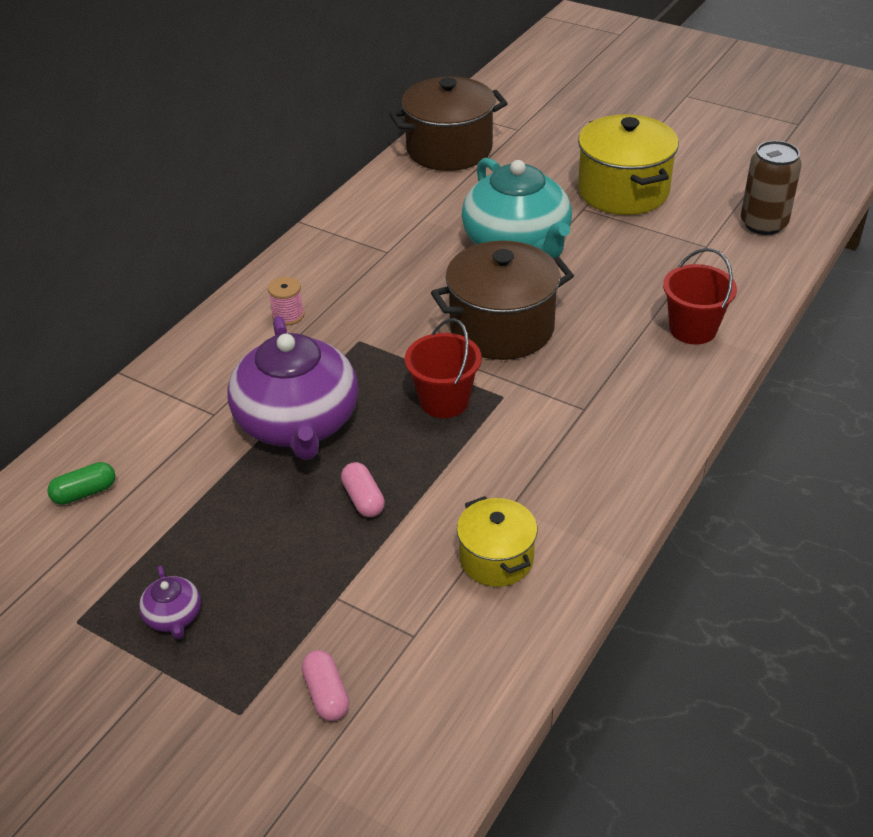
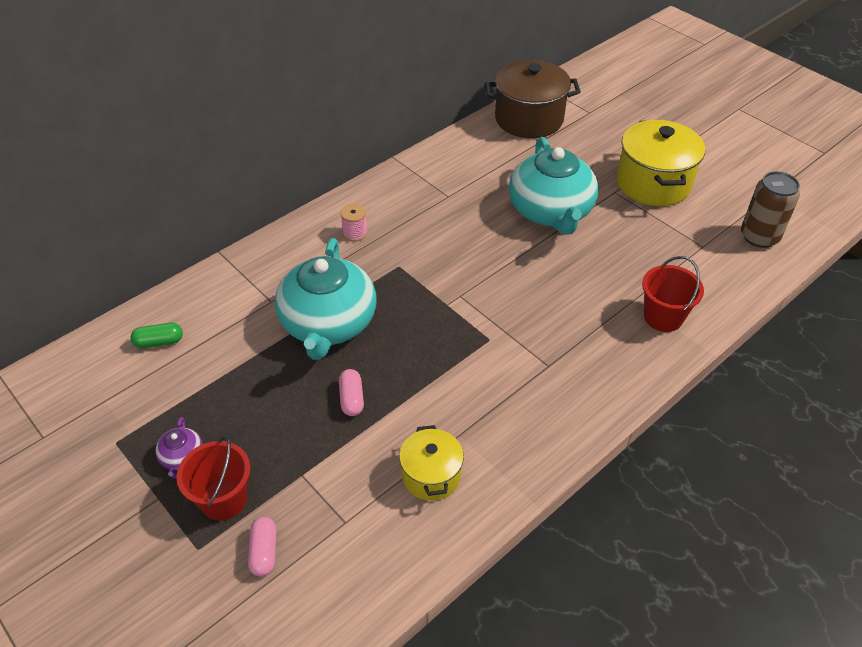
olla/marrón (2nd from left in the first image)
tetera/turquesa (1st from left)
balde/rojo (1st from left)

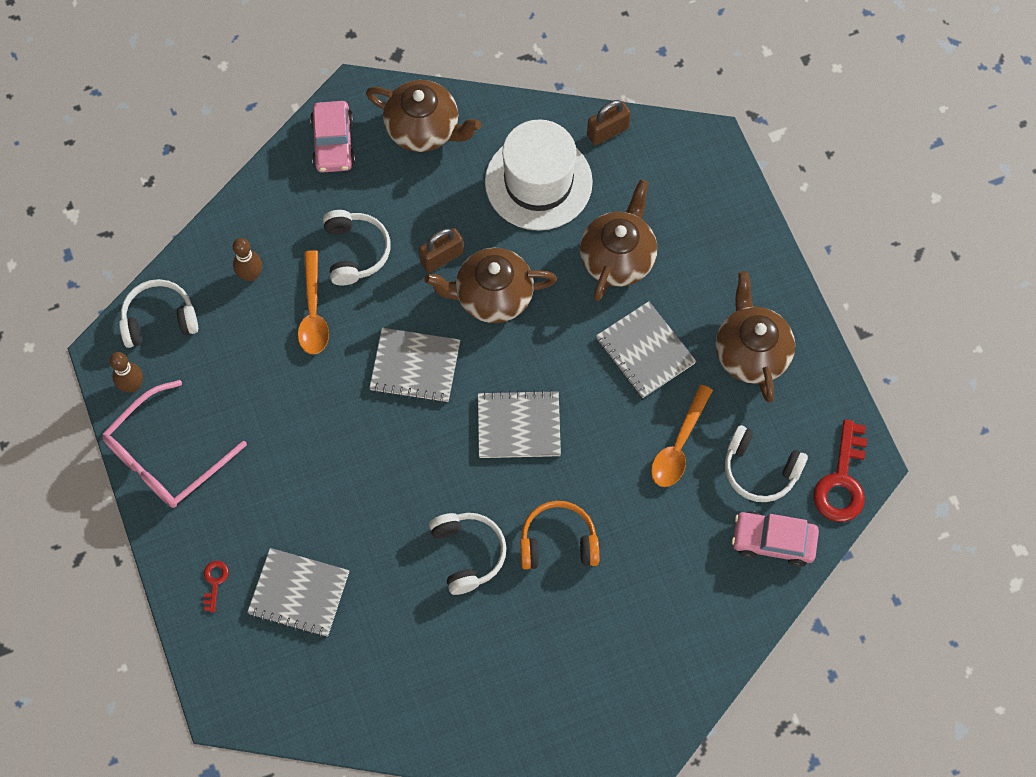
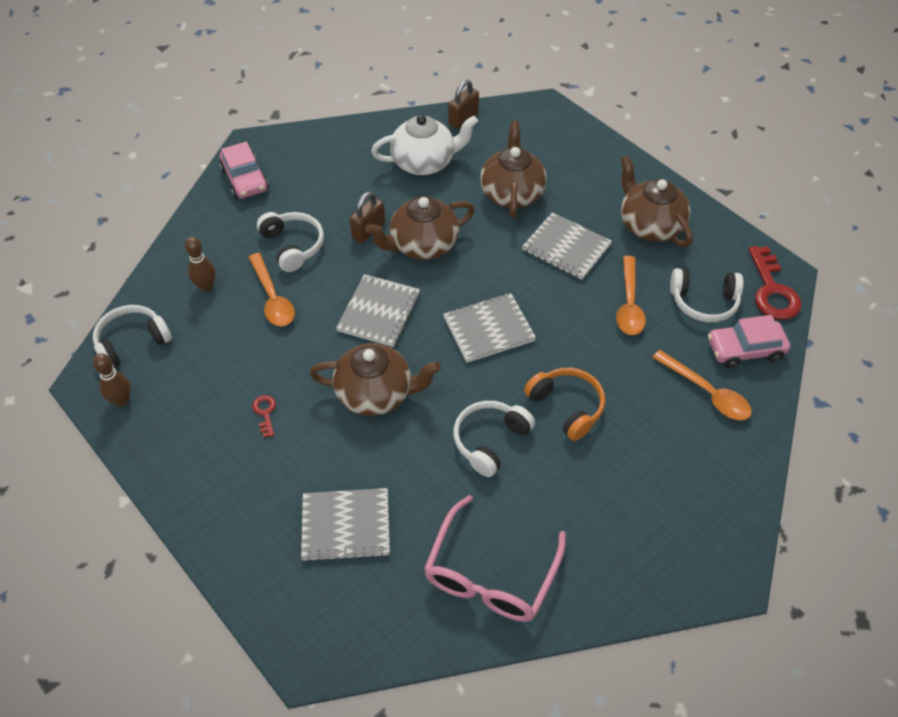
tetera/marrón (1st from left)
tetera/blanco
cuaderno/gris (2nd from left)
gafas/rosa
auriculares/naranja
auriculares/blanco (3rd from left)
llave/rojo (1st from left)
cuchara/naranja (3rd from left)

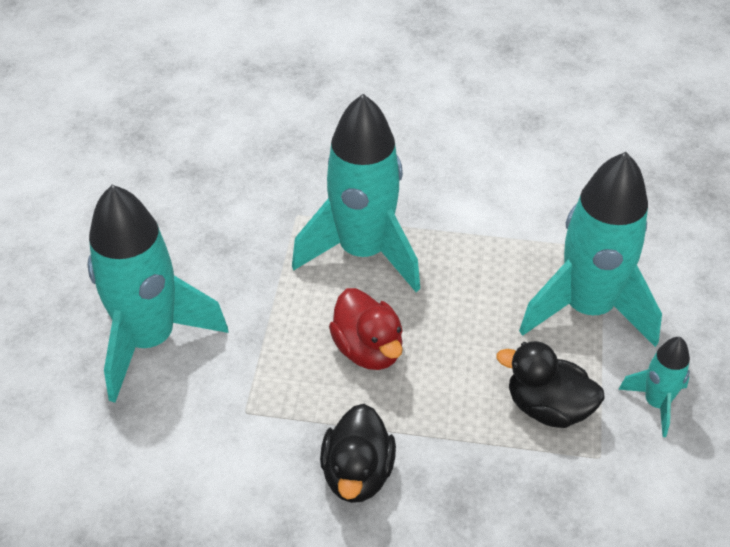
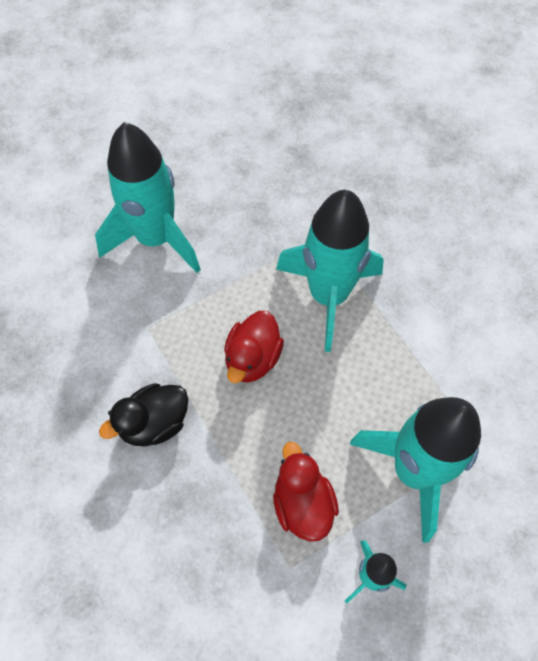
pato/rojo (2nd from left)

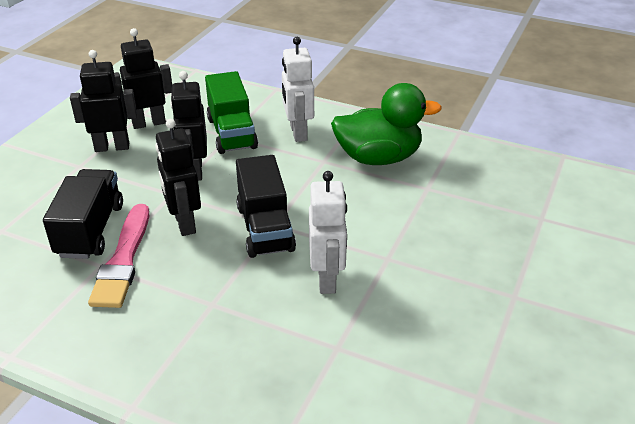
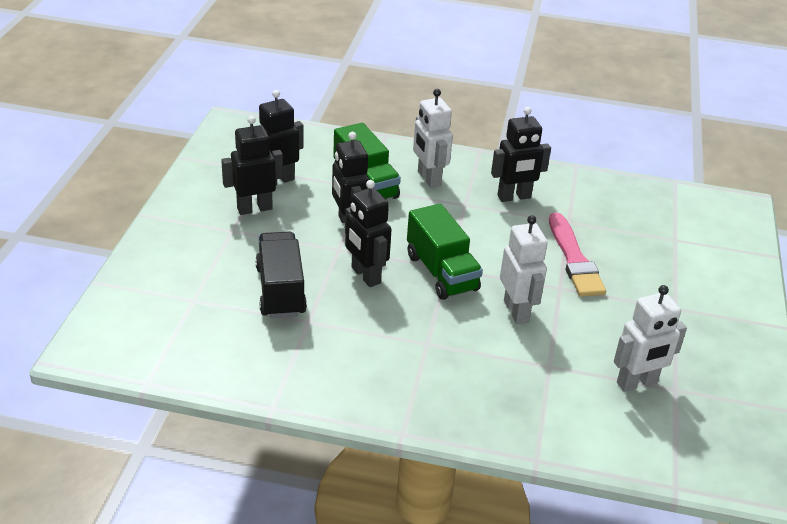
robot/negro (5th from left)
camión/verde (2nd from left)
pincel/rosa
robot/blanco (3rd from left)

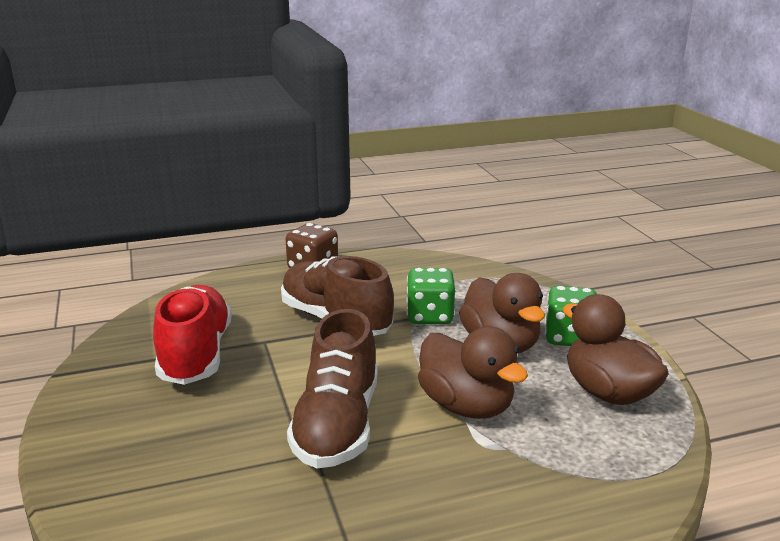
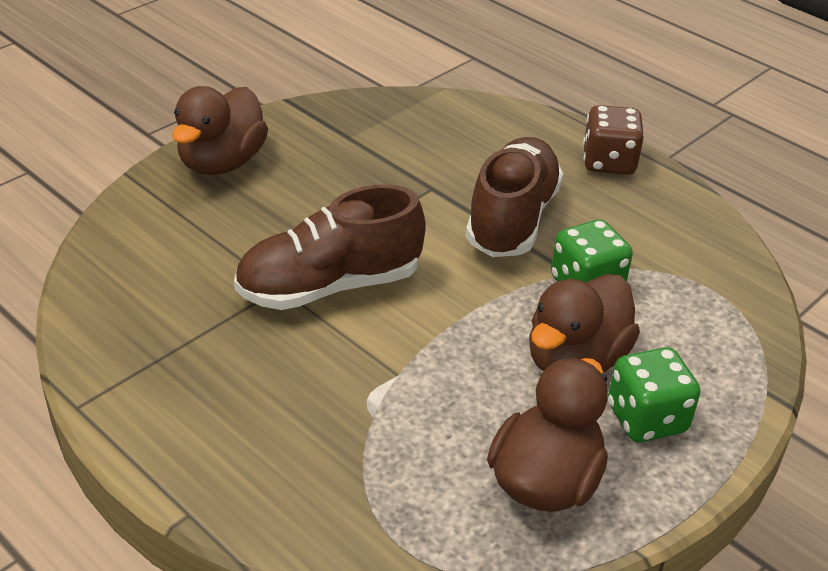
zapato/rojo
pato/marrón (1st from left)

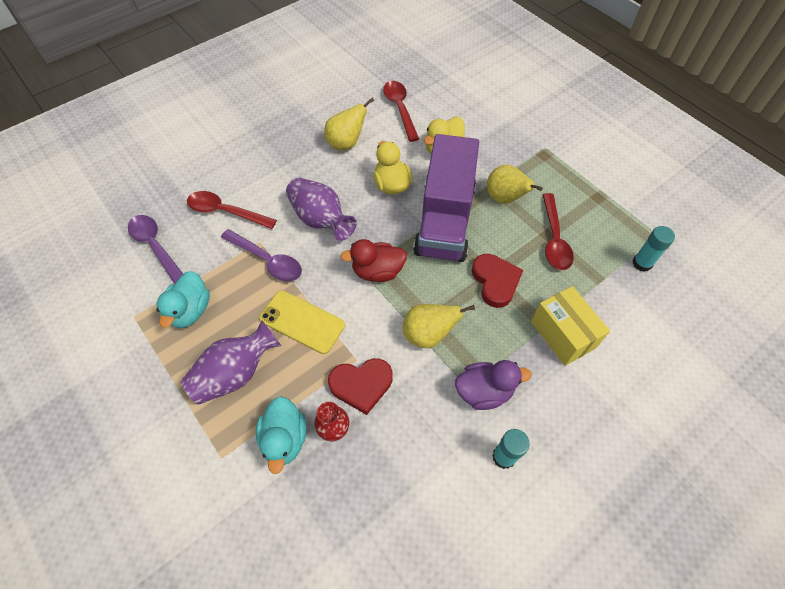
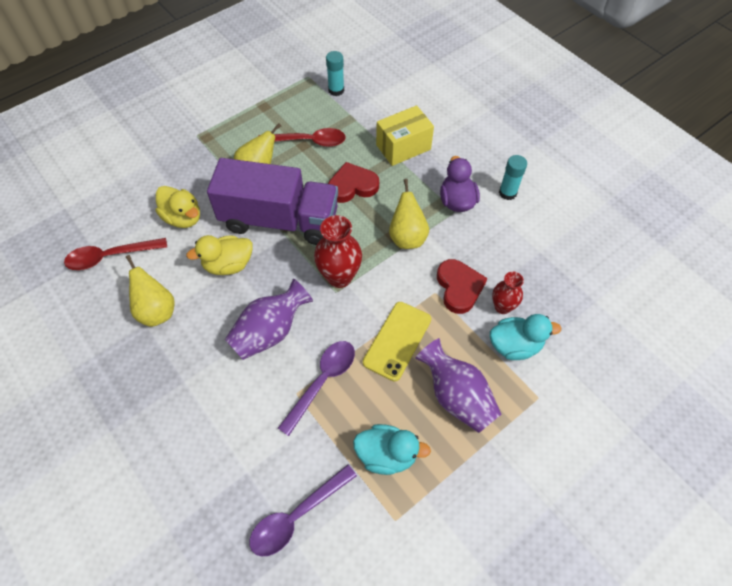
cuchara/rojo (1st from left in the first image)
florero/rojo (1st from left)

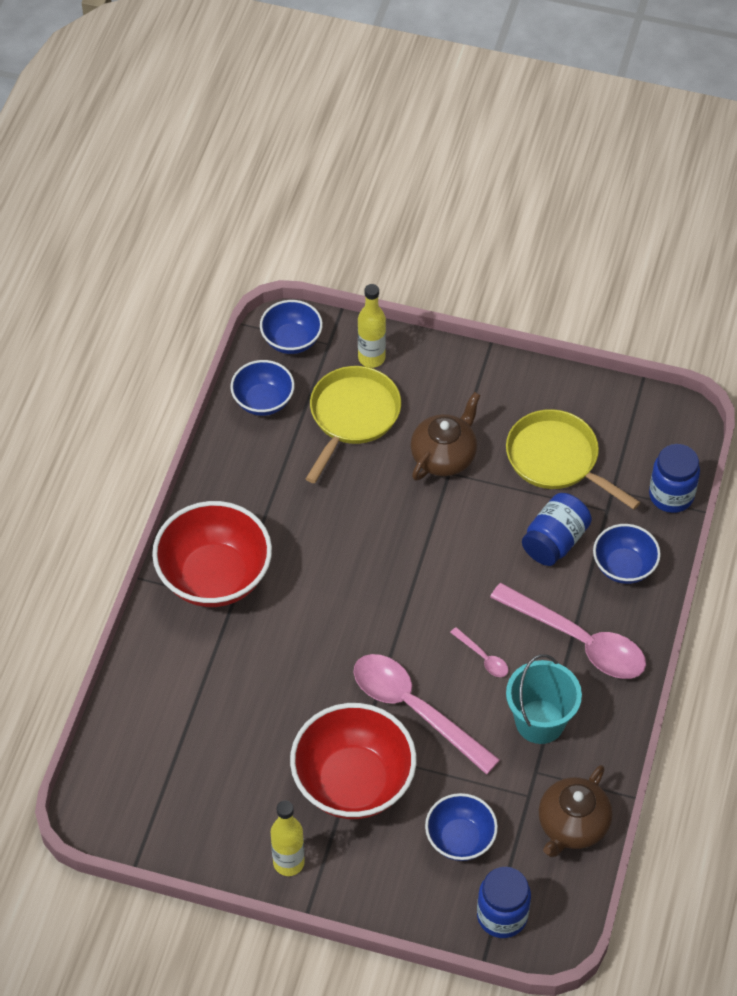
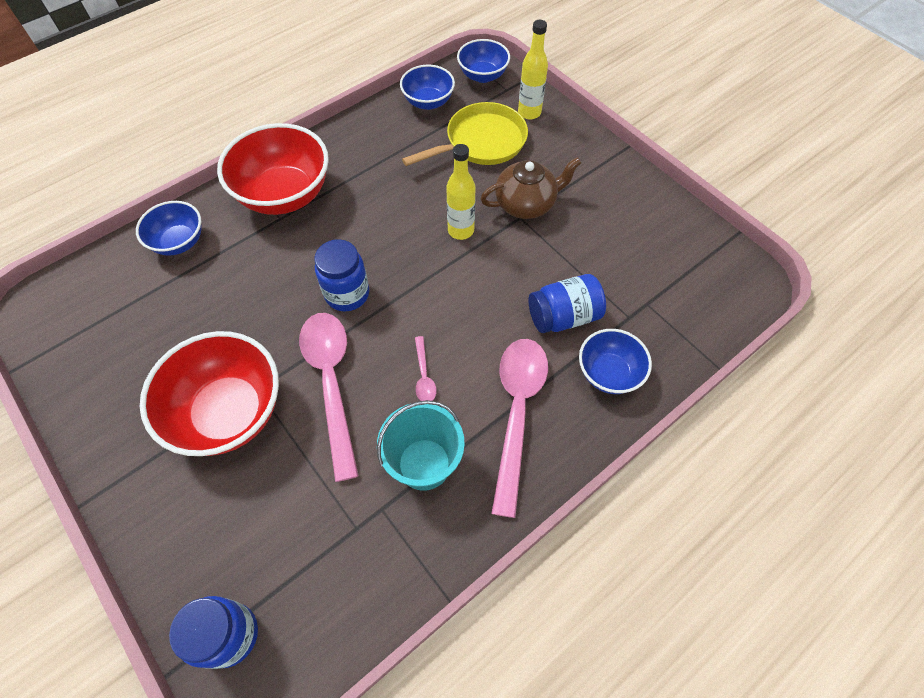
sartén/amarillo (2nd from left in the first image)
tarro/azul (2nd from left)
cuchara/rosa (3rd from left)
tetera/marrón (2nd from left in the first image)
cuenco/azul (1st from left)
botella/amarillo (1st from left)

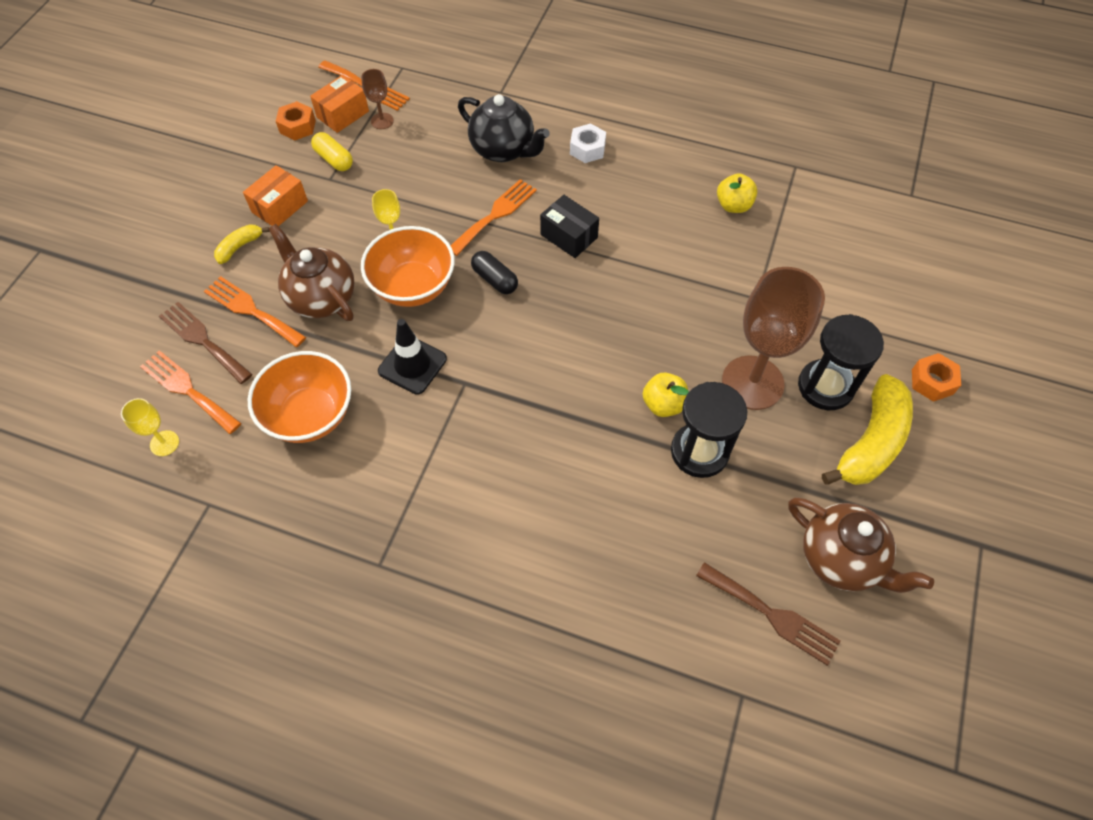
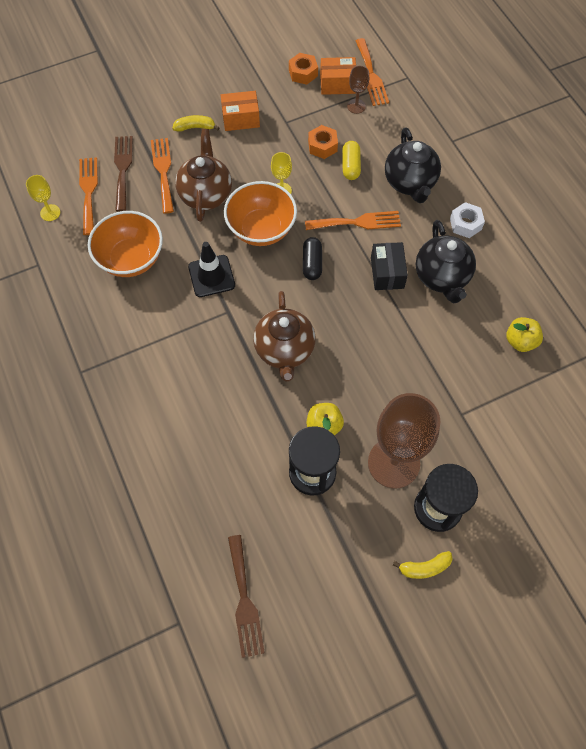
cápsula/amarillo
tuerca/naranja (2nd from left)
plátano/amarillo (2nd from left)
tetera/marrón (2nd from left)
tetera/negro (2nd from left)

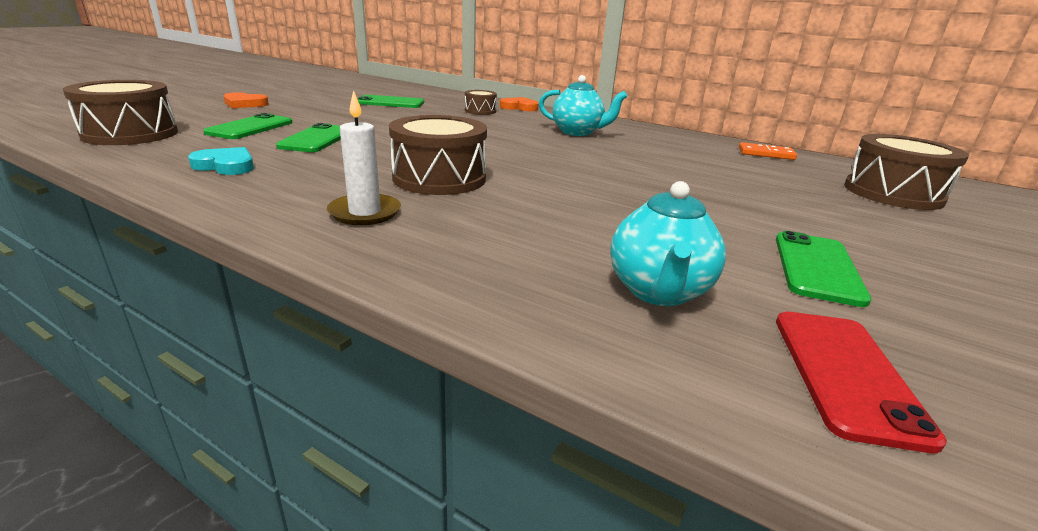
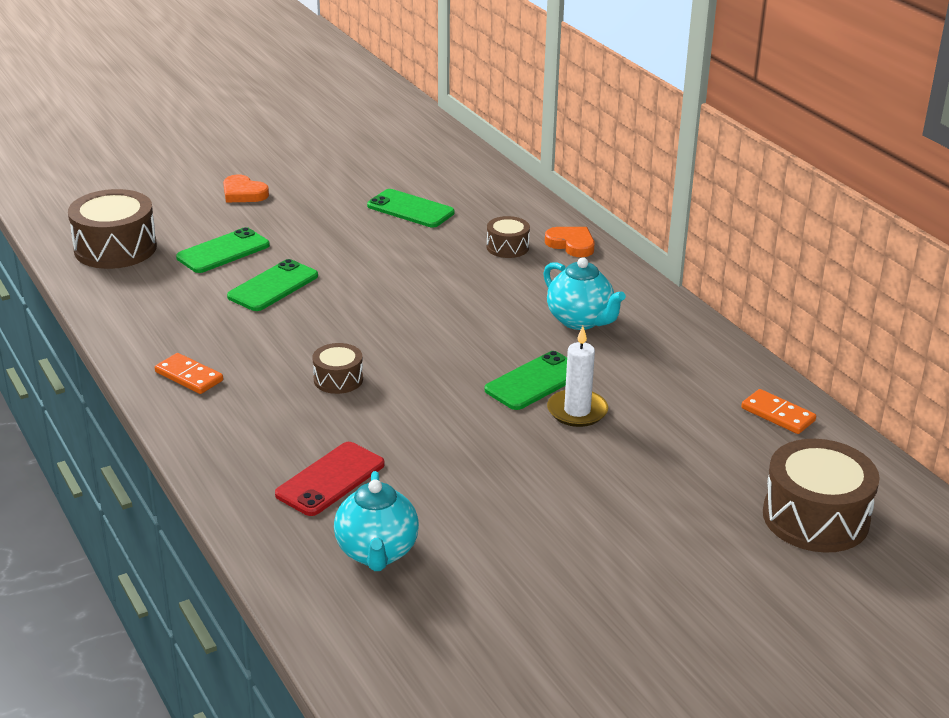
vela/blanco
tambor/marrón (2nd from left)
corazón/turquesa
tetera/turquesa (1st from left)
móvil/verde (4th from left)
móvil/rojo
ficha de dominó/naranja (1st from left)

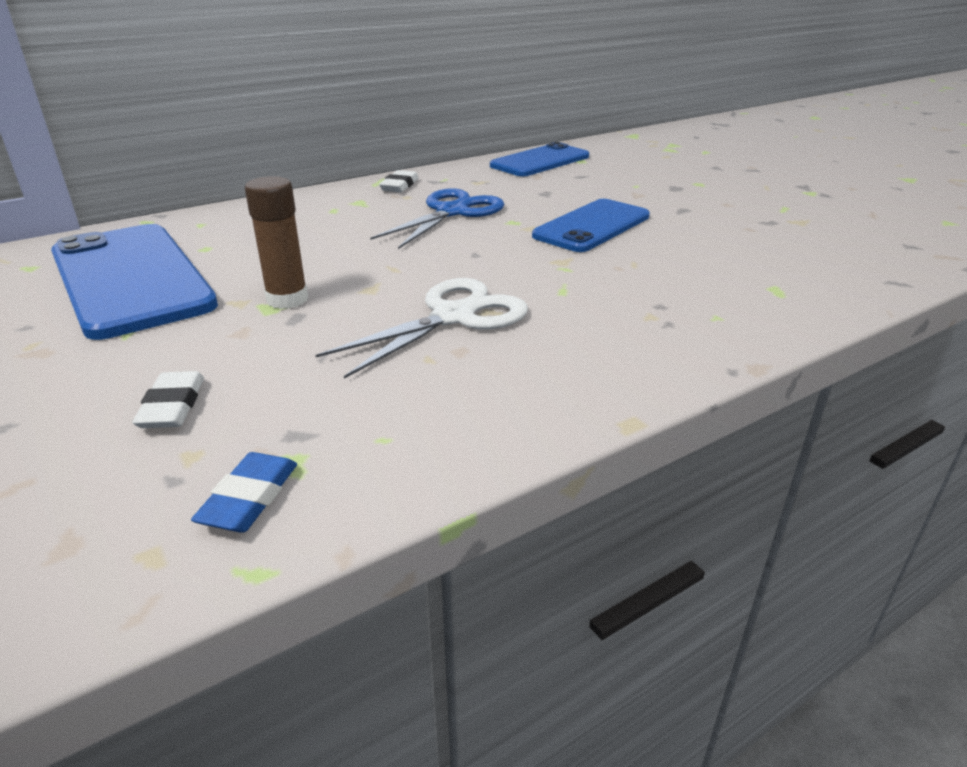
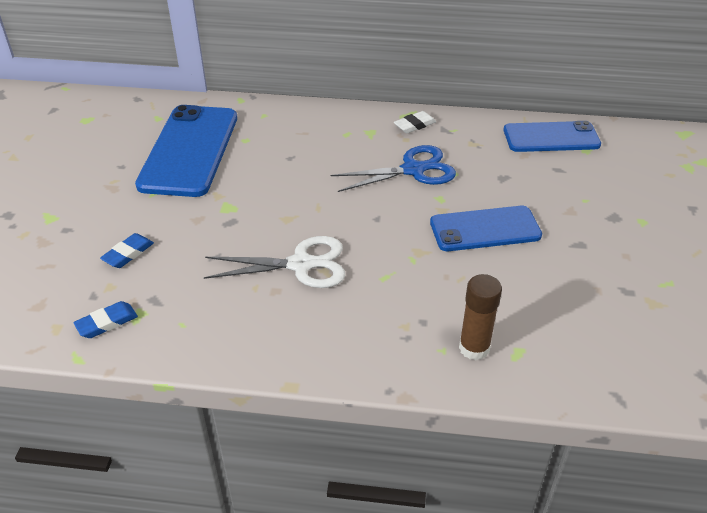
barra de pegamento/marrón
goma de borrar/azul (2nd from left)

